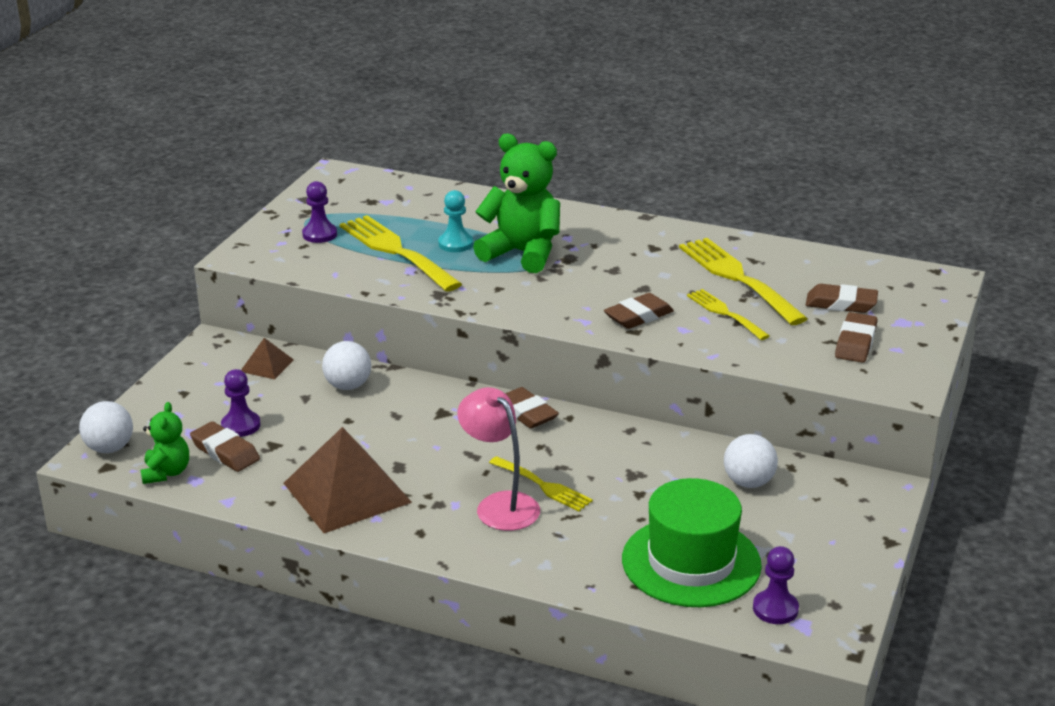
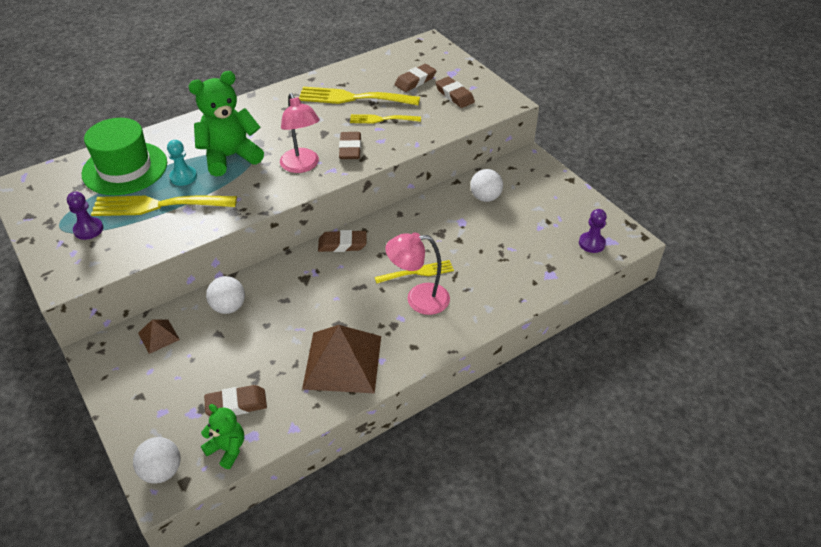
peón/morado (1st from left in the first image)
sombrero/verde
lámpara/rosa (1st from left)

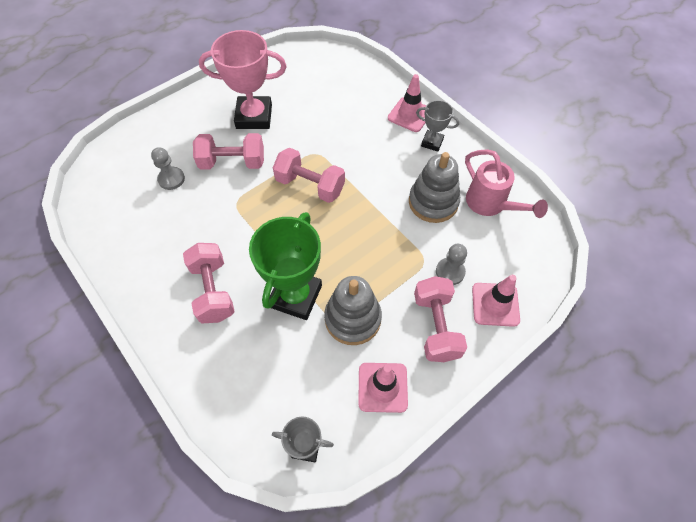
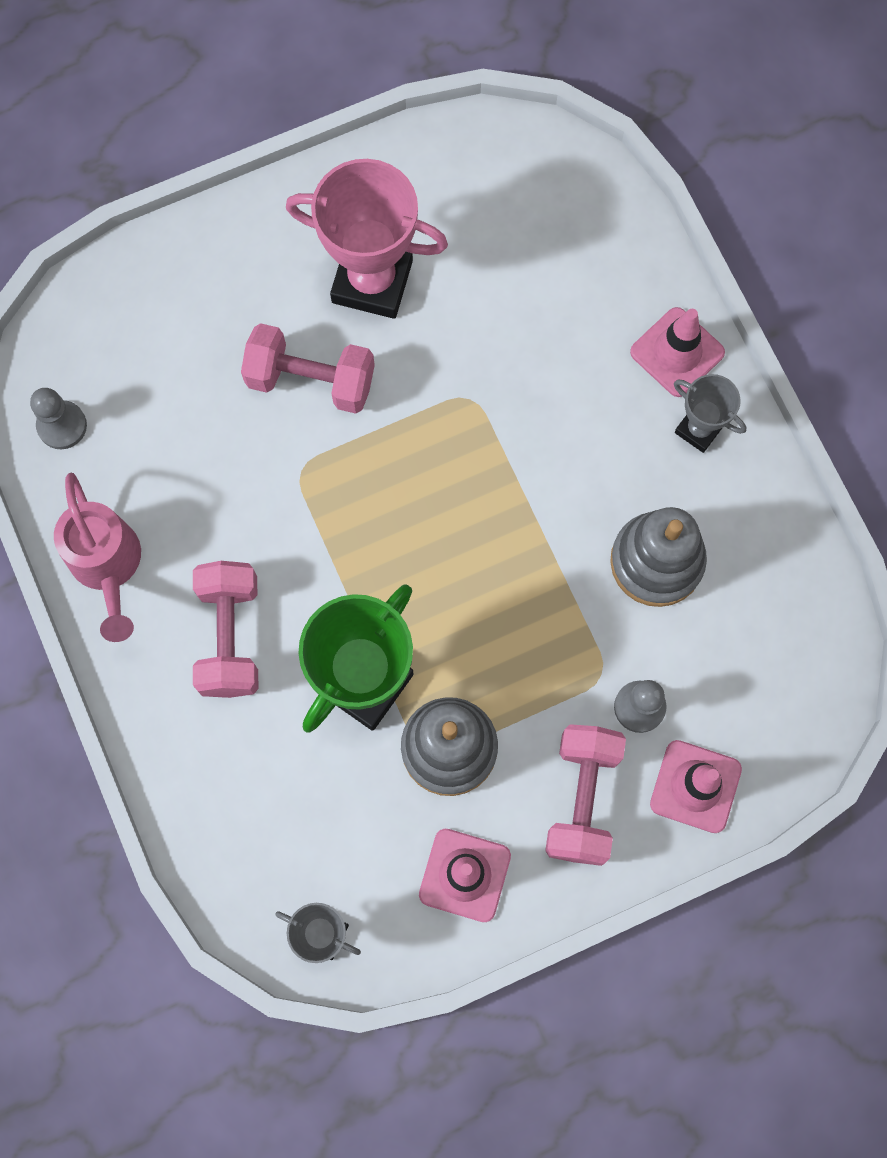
peón/gris (1st from left)
mancuerna/rosa (3rd from left in the first image)
regadera/rosa

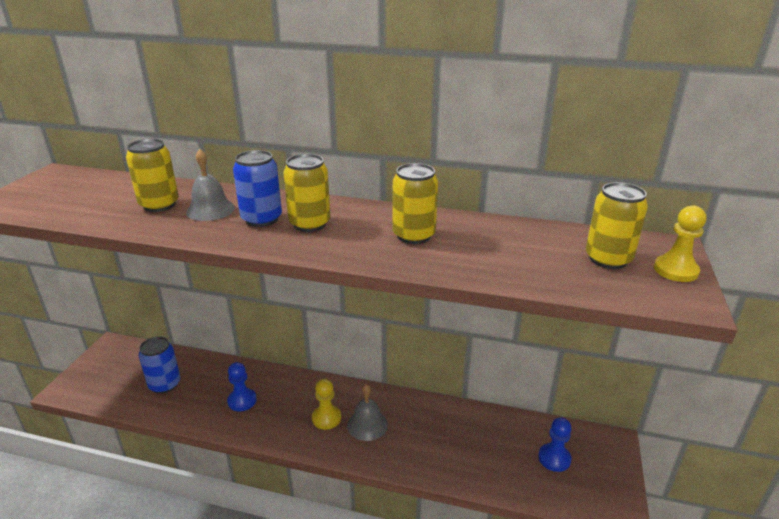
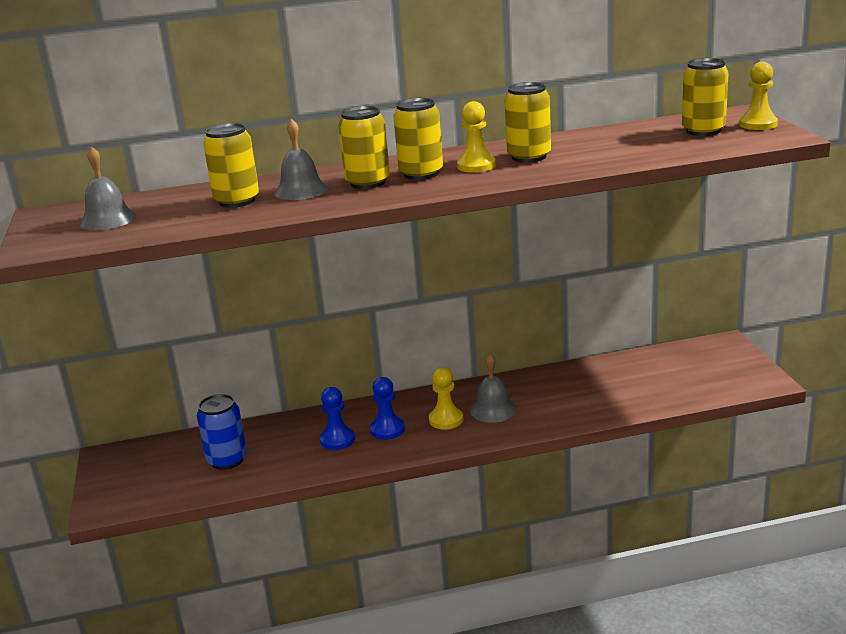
lata/amarillo (2nd from left)
peón/azul (2nd from left)
peón/amarillo (2nd from left)
campana/gris (1st from left)

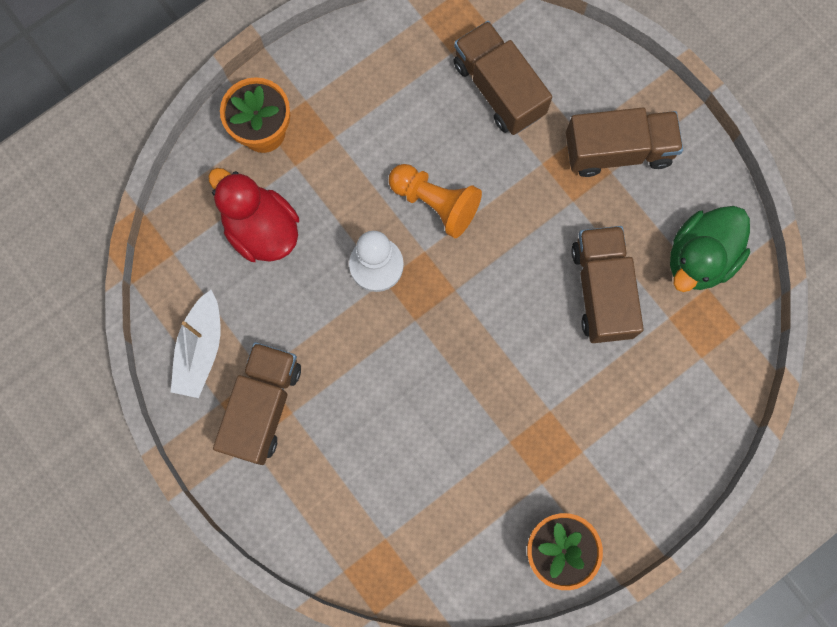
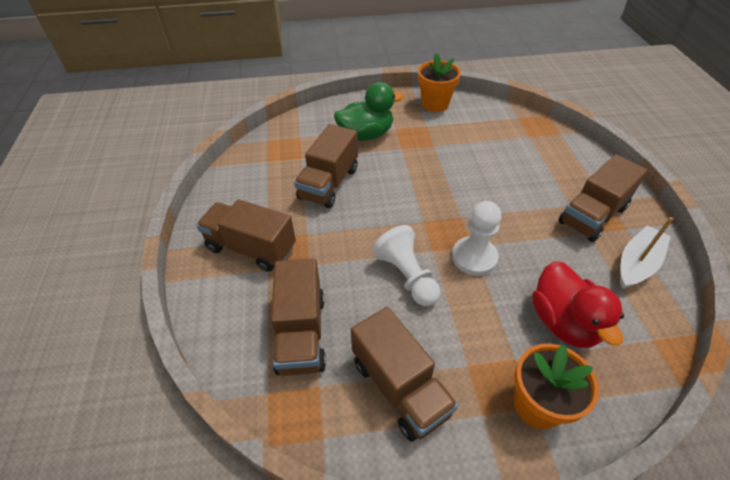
peón/blanco (1st from left)
pato/verde
camión/marrón (4th from left)

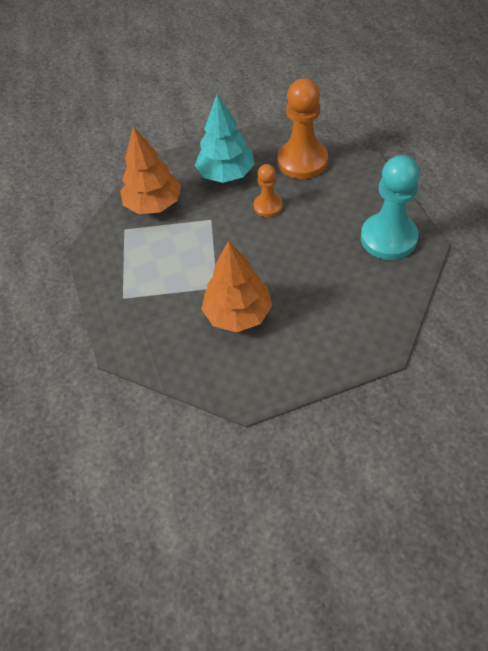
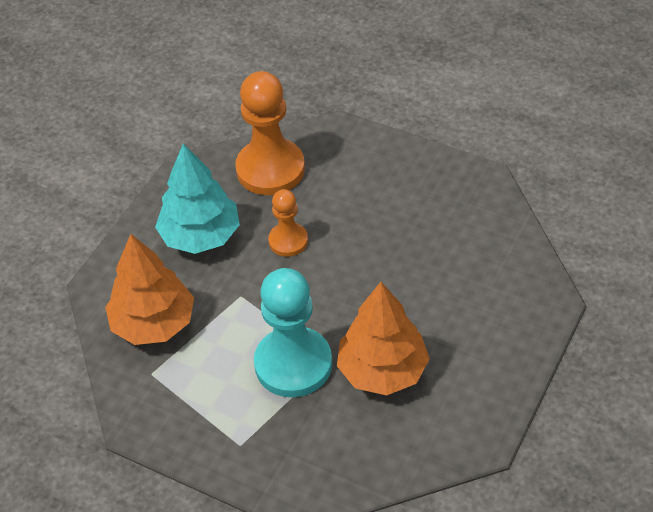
peón/turquesa

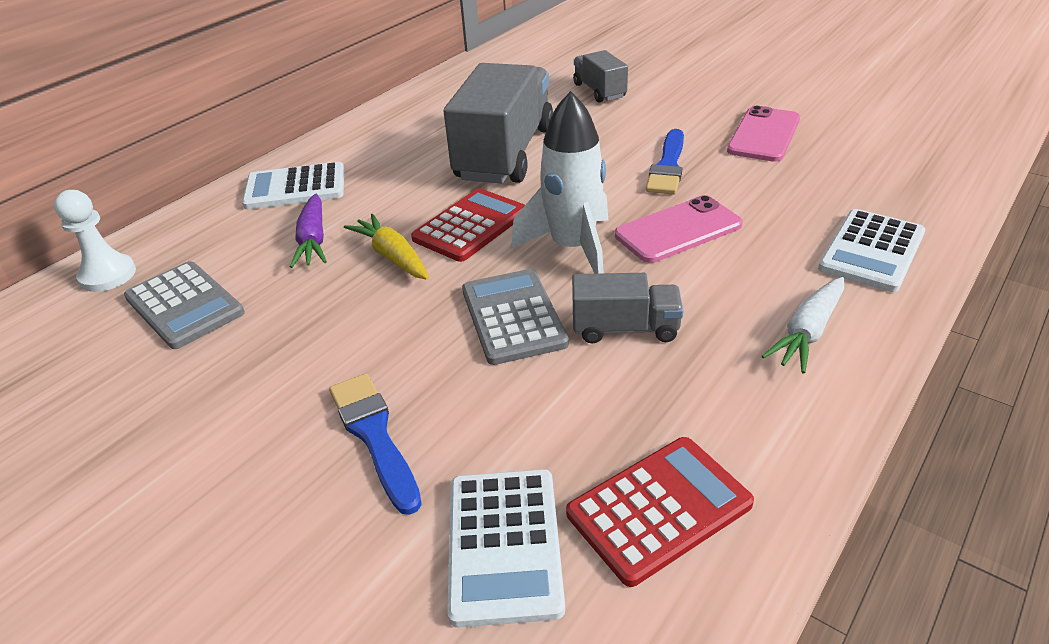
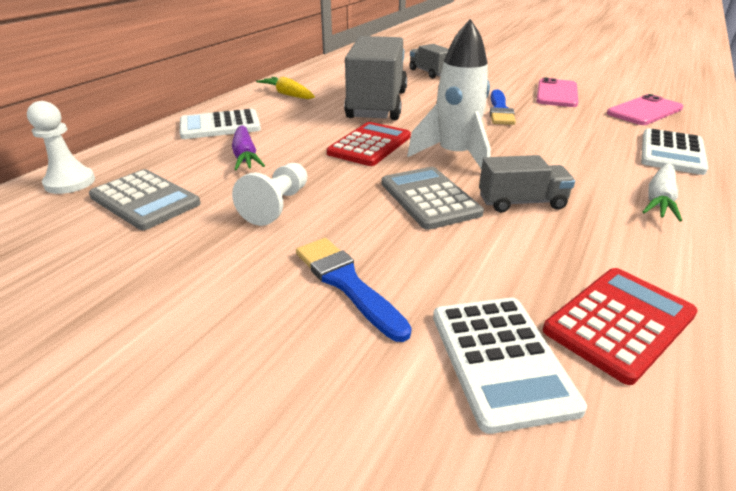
móvil/rosa (2nd from left)
zanahoria/amarillo
peón/blanco (2nd from left)

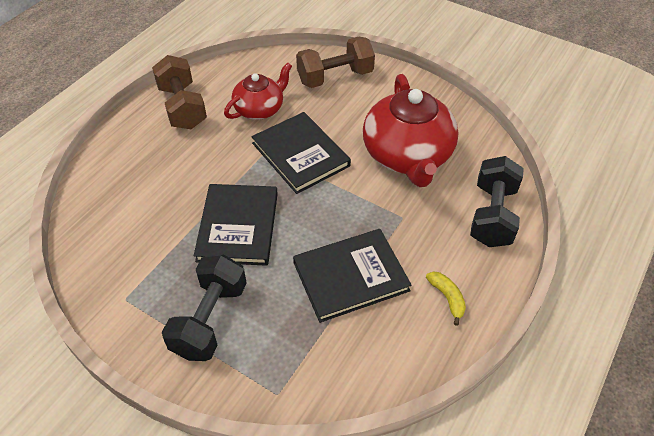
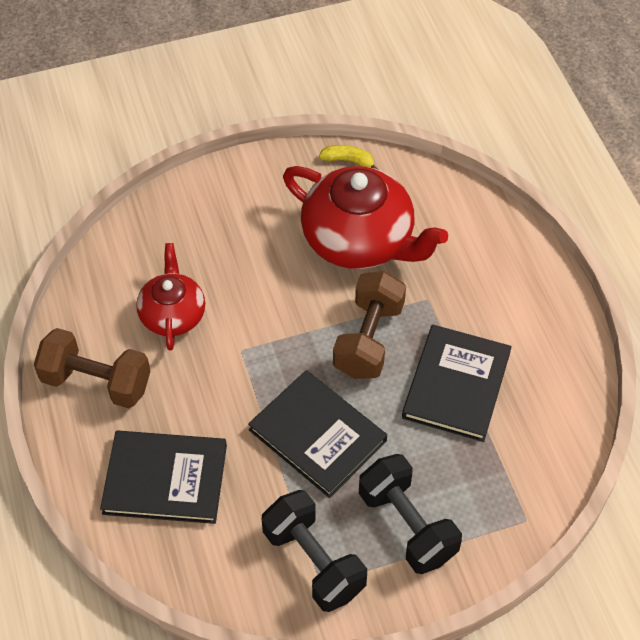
mancuerna/marrón (2nd from left)
libro/negro (1st from left)
mancuerna/negro (1st from left)
plátano/amarillo

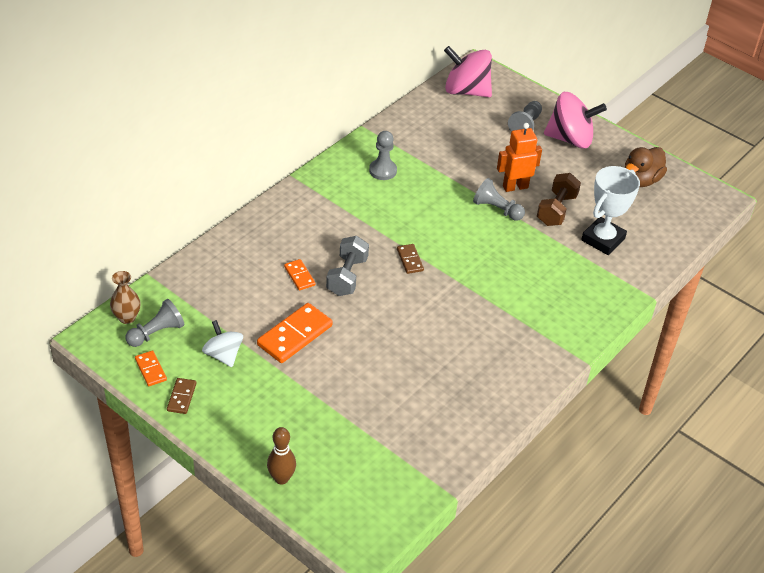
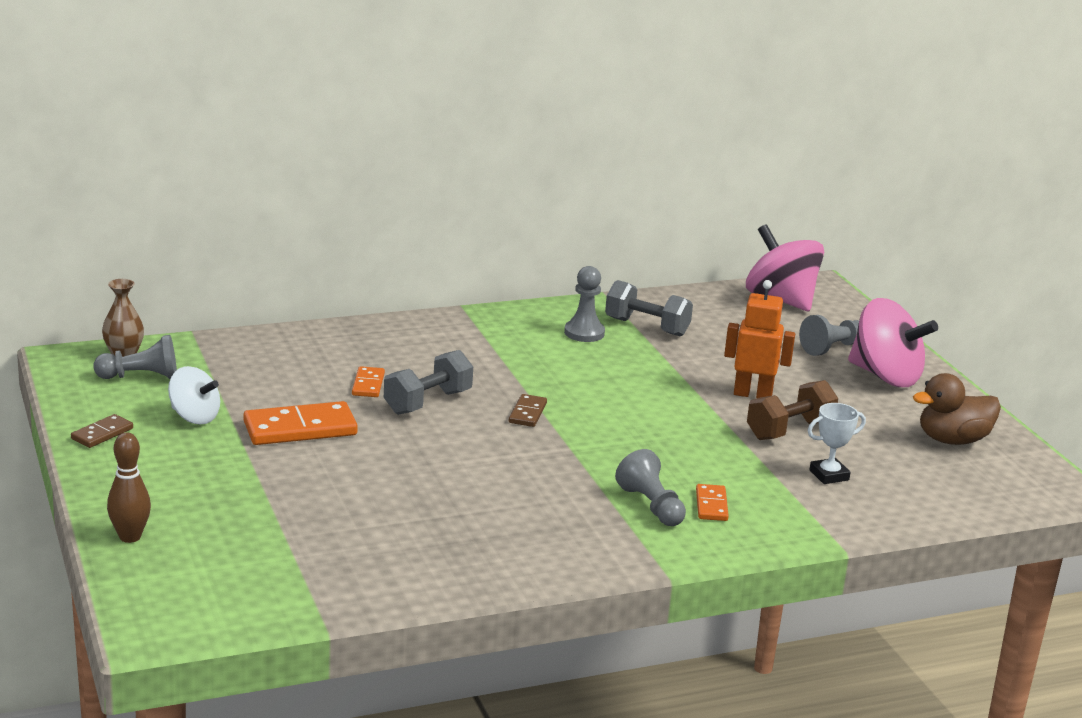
trofeo/blanco
peón/gris (3rd from left)
peonza/blanco
ficha de dominó/naranja (3rd from left)
mancuerna/gris (2nd from left)

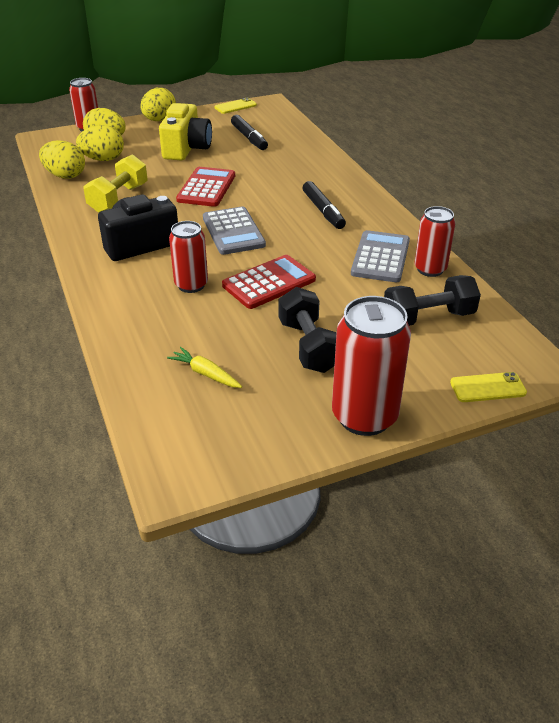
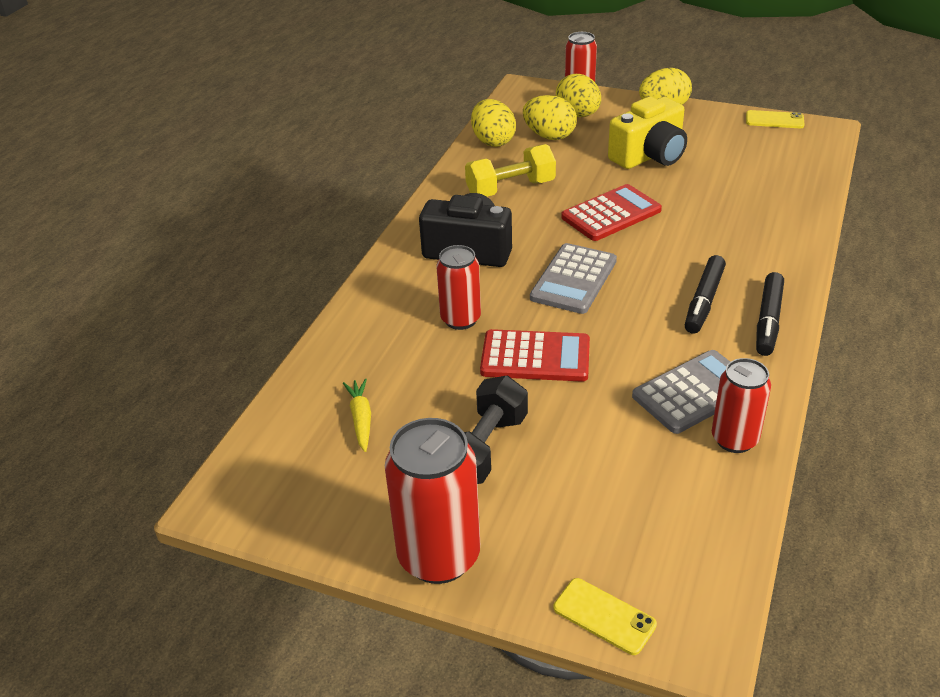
rotulador/negro (2nd from left)
mancuerna/negro (2nd from left in the first image)

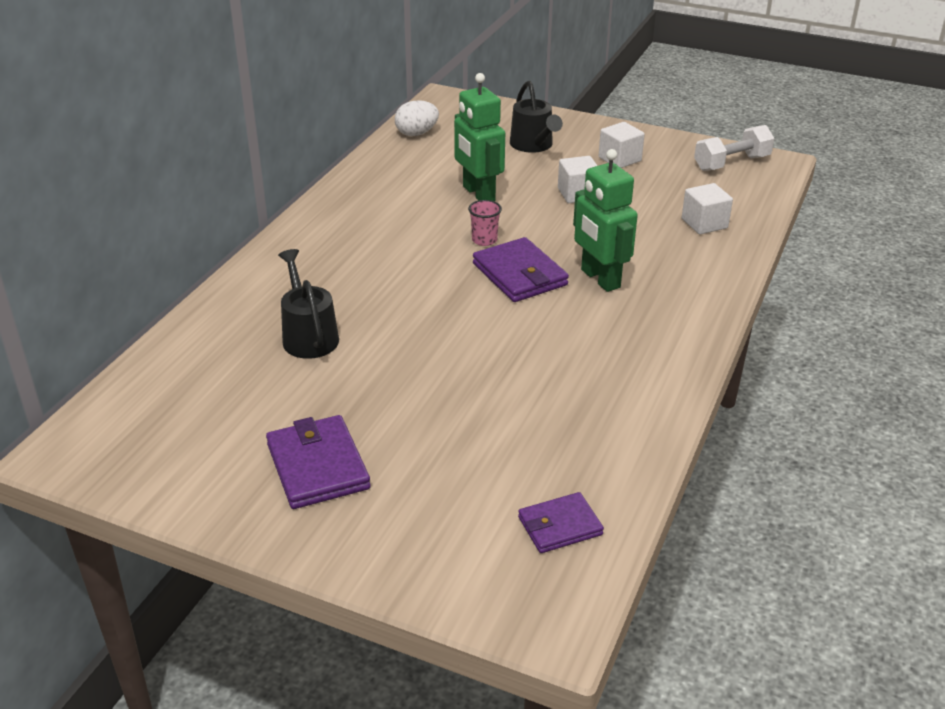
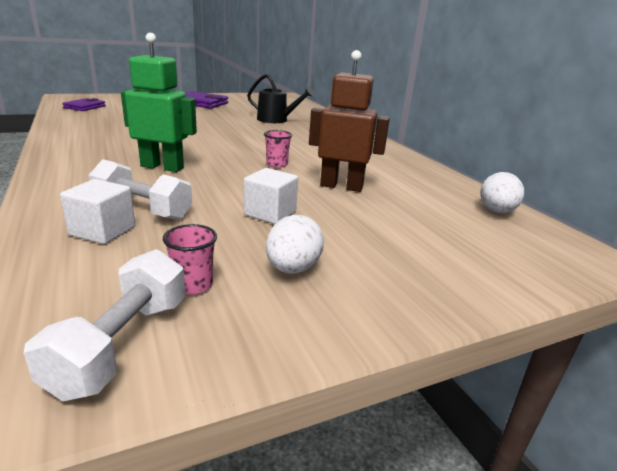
robot/marrón
regadera/negro (2nd from left in the first image)
huevo/blanco (1st from left)
cartera/morado (2nd from left in the first image)
mancuerna/blanco (2nd from left)
vaso/rosa (1st from left)

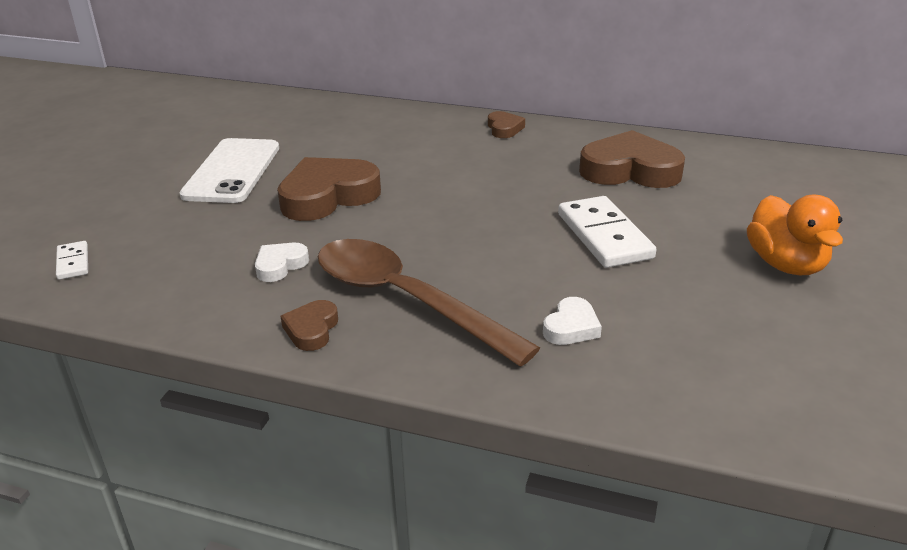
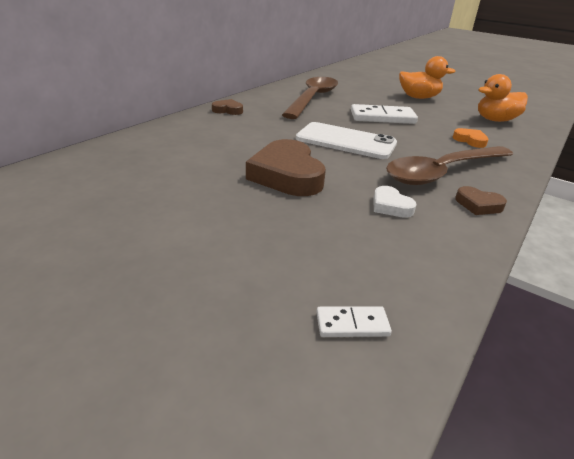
cuchara/marrón (1st from left)
móvil/blanco
corazón/naranja
pato/naranja (2nd from left)

